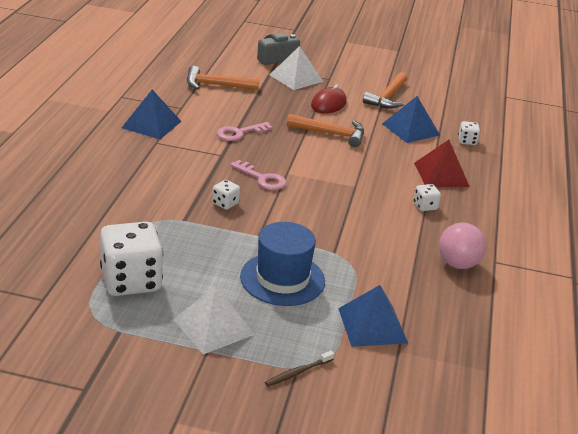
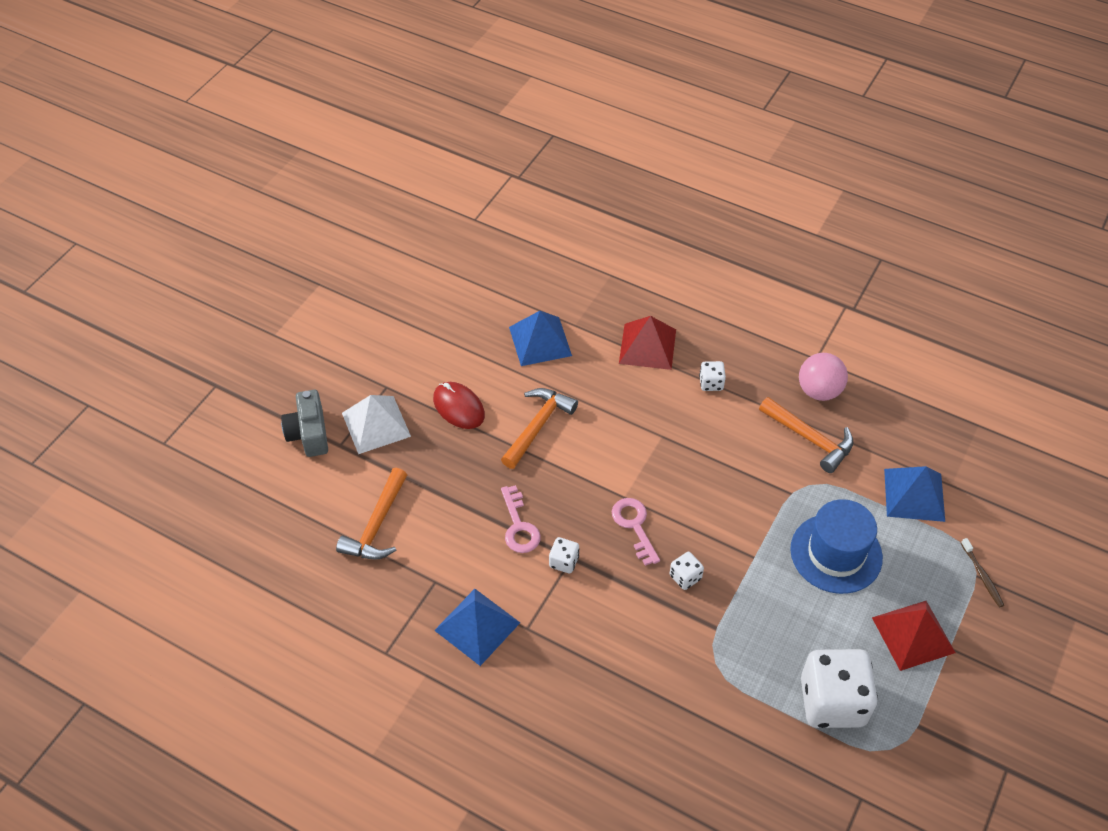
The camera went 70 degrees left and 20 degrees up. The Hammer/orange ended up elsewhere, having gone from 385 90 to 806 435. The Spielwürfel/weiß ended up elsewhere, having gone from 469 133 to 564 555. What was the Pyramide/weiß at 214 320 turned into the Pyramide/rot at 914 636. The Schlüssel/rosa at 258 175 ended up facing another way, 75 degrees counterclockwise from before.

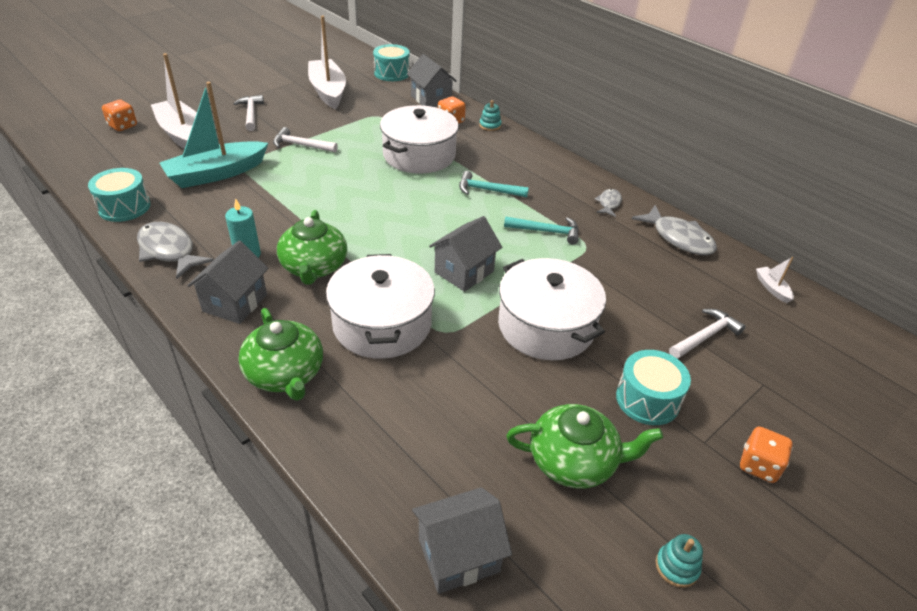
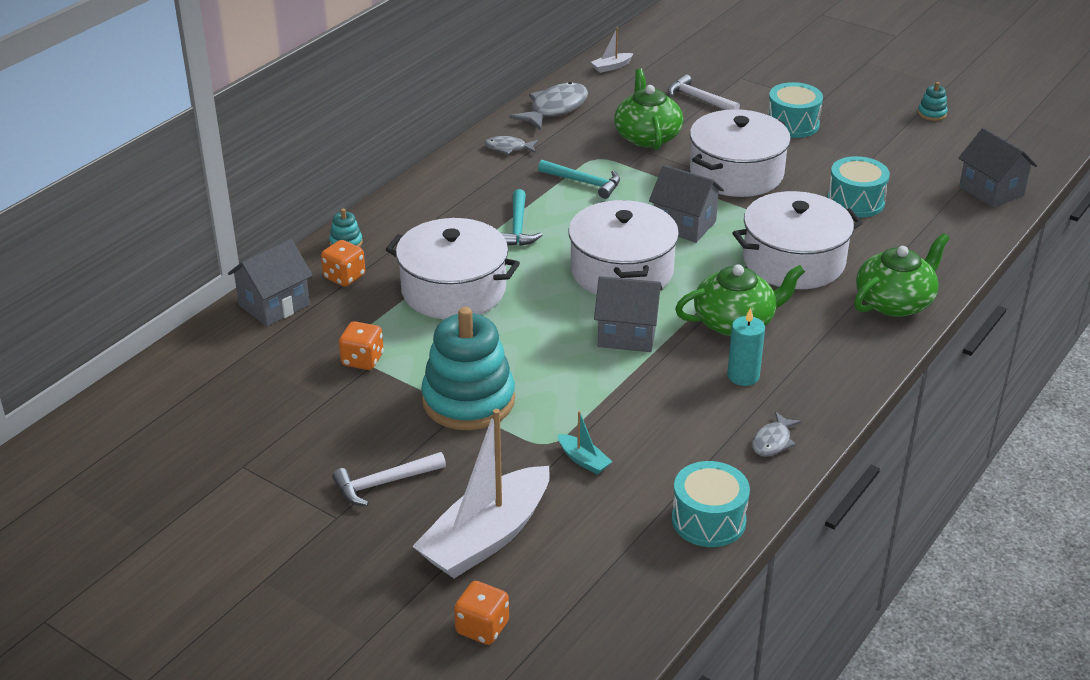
The camera went 100 degrees left and 5 degrees down. The second view lost the Boot/weiß at 327 62. The second view gained the Kochtopf/weiß at 623 247. The Haus/grau ended up elsewhere, having gone from 228 282 to 628 314. The Trommel/türkis ended up elsewhere, having gone from 391 62 to 859 187. The Teekanne/grün ended up elsewhere, having gone from 584 446 to 648 109. The Spielwürfel/orange ended up elsewhere, having gone from 766 455 to 361 345. Where the Hammer/weiß stood at 305 140, the Stapelspielzeug/türkis came to stand at 468 368. The Hammer/türkis at 541 230 ended up facing another way, 120 degrees clockwise from before. The size of the Fisch/grau at 175 250 changed by a factor of 0.55. The size of the Boot/türkis at 214 135 changed by a factor of 0.41.

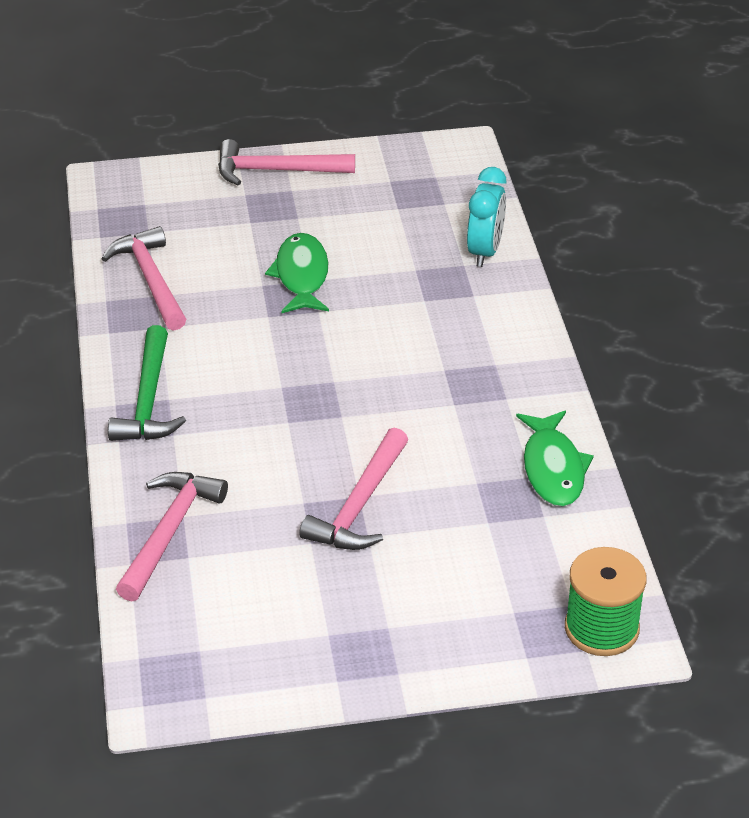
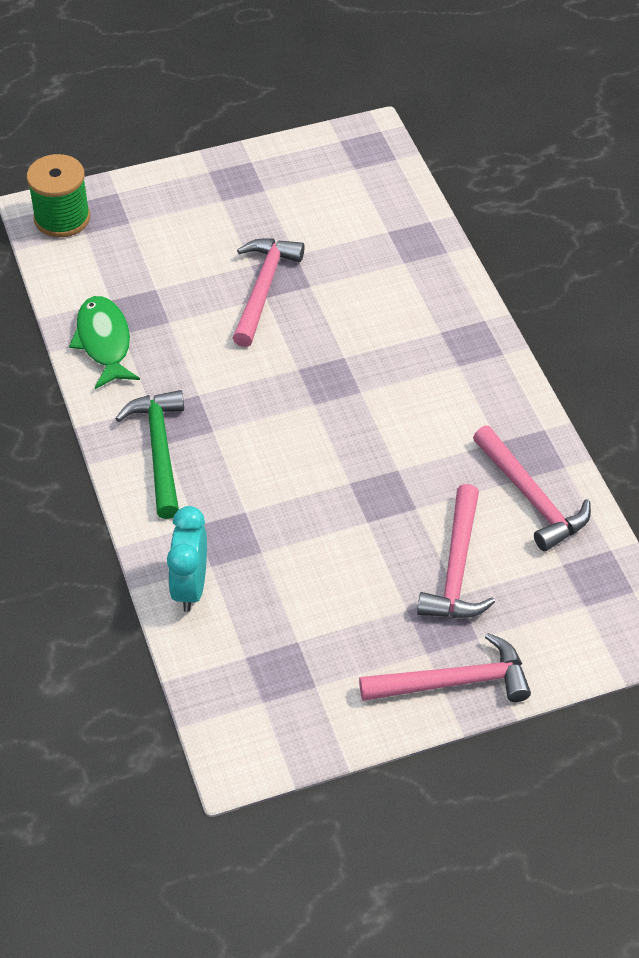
The camera went 170 degrees right and 10 degrees up. The second view lost the Fisch/grün at 297 273. The Hammer/grün ended up elsewhere, having gone from 147 383 to 149 454. The Hammer/rosa ended up elsewhere, having gone from 172 536 to 456 551.

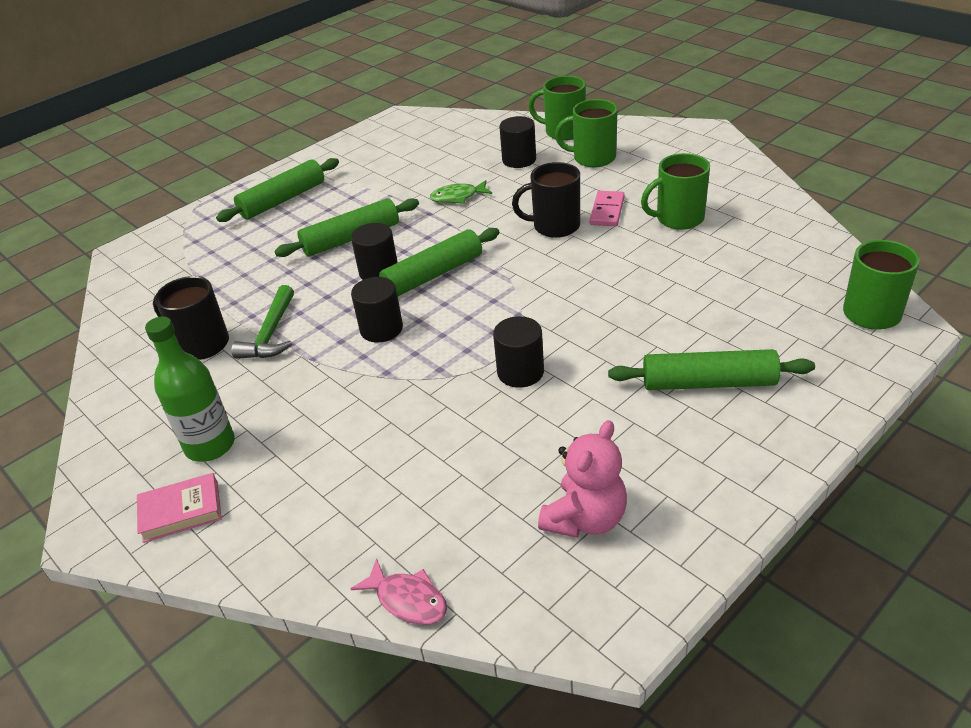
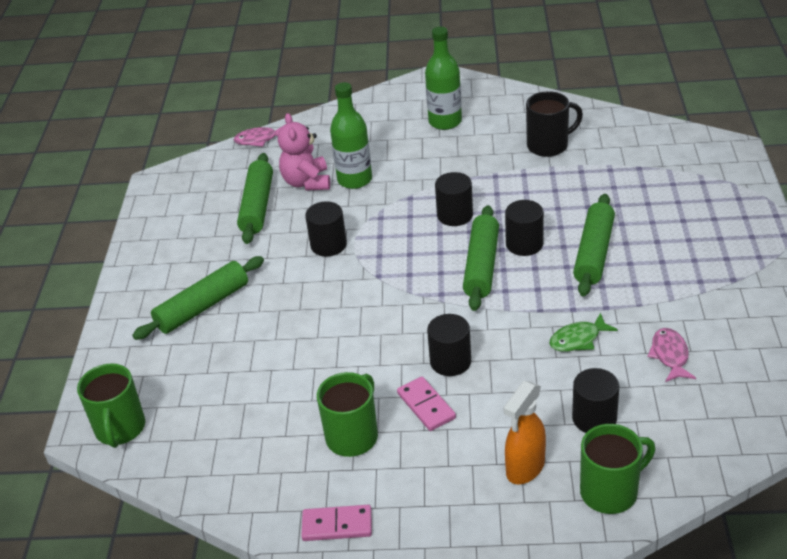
The camera went 135 degrees right and 0 degrees up. The second view lost the Buch/rosa at 179 508. The second view lost the Hammer/grün at 263 322. The second view gained the Dominostein/rosa at 336 523. The second view gained the Flasche/grün at 351 135. The second view gained the Fisch/rosa at 671 355. The Nudelholz/grün ended up elsewhere, having gone from 277 190 to 255 198. The Teddybär/rosa ended up elsewhere, having gone from 582 479 to 304 152. Where the Tasse/schwarz stood at 546 200, the Vollzylinder/schwarz came to stand at 449 345. Where the Tasse/grün stood at 586 133, the Sprühflasche/orange came to stand at 524 433. The Fisch/grün at 461 192 ended up facing another way, 150 degrees counterclockwise from before.

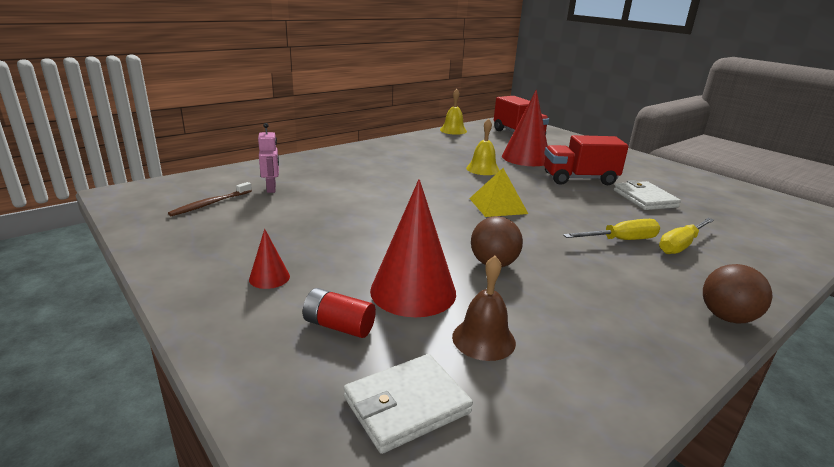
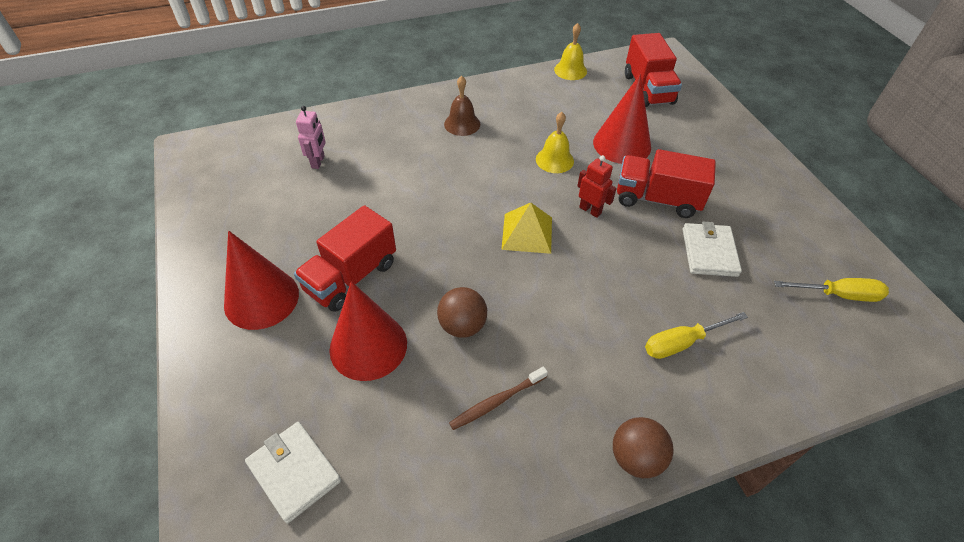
The camera went 20 degrees right and 25 degrees up. The second view lost the Batterie/rot at 339 313. The second view gained the Lastwagen/rot at 345 258. The second view gained the Roboter/rot at 597 186. The Zahnbürste/braun ended up elsewhere, having gone from 210 199 to 498 398. The Glocke/braun ended up elsewhere, having gone from 484 308 to 462 106. The Schraubenzieher/gelb ended up elsewhere, having gone from 611 229 to 831 290. The Geldbörse/weiß at 408 404 ended up facing another way, 60 degrees clockwise from before. The size of the Kegel/rot at 269 259 changed by a factor of 2.13.

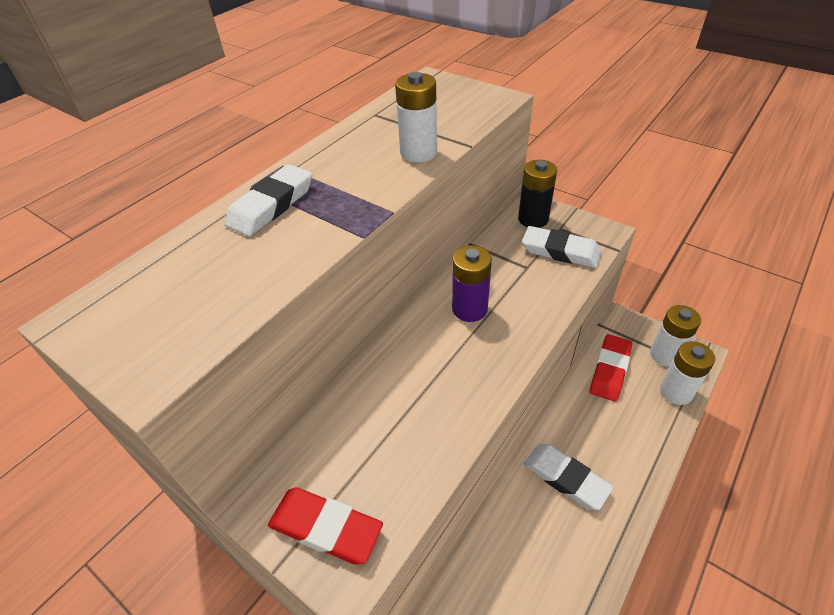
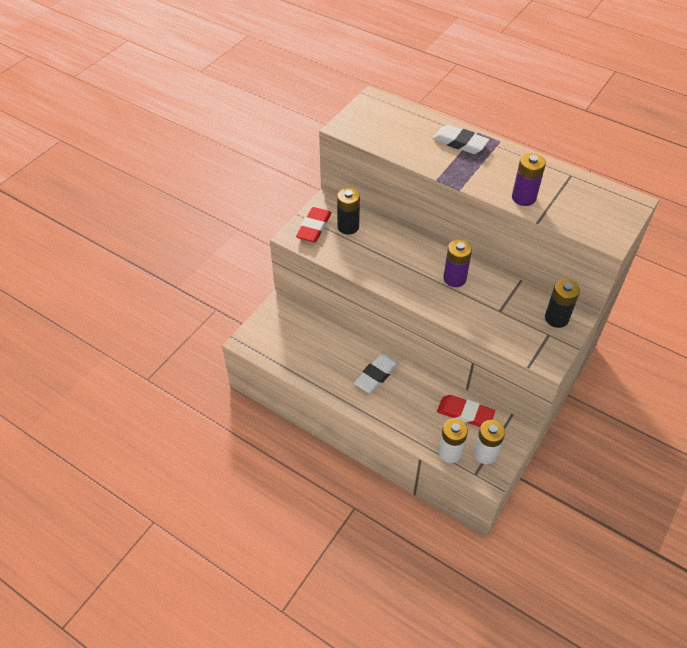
The camera went 85 degrees right and 5 degrees up. The second view lost the Radiergummi/weiß at 562 247. The second view gained the Batterie/schwarz at 348 211. What was the Batterie/weiß at 416 117 turned into the Batterie/lila at 529 179.

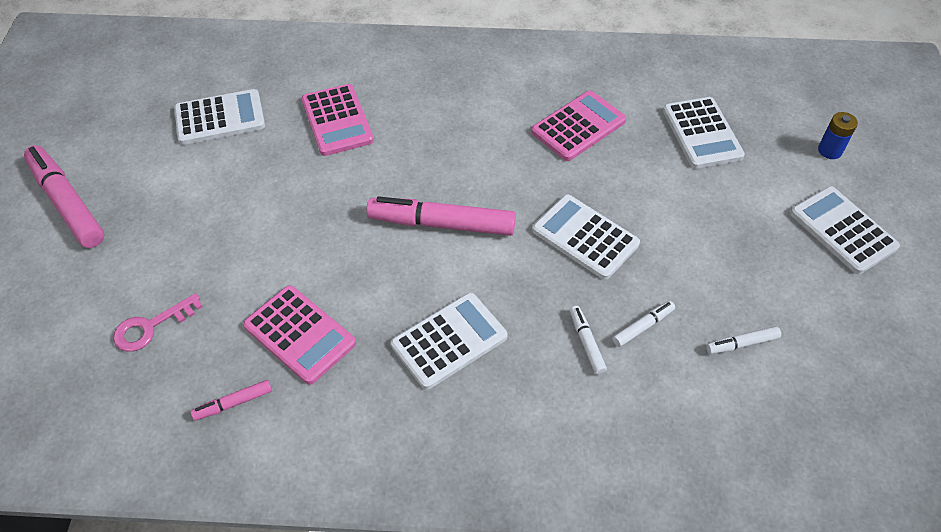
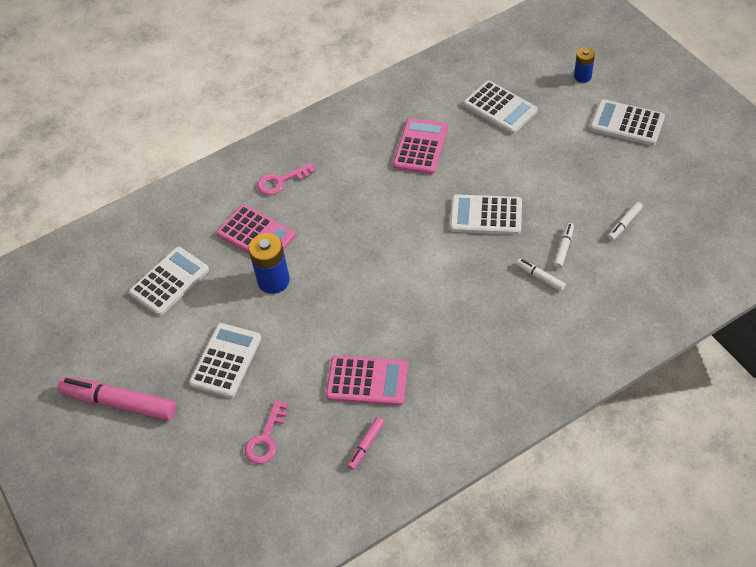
The camera went 30 degrees left and 0 degrees up. The second view lost the Filzstift/rosa at 441 216. The second view gained the Batterie/blau at 269 263. The second view gained the Schlüssel/rosa at 286 179. The Taschenrechner/weiß ended up elsewhere, having gone from 449 341 to 225 360.

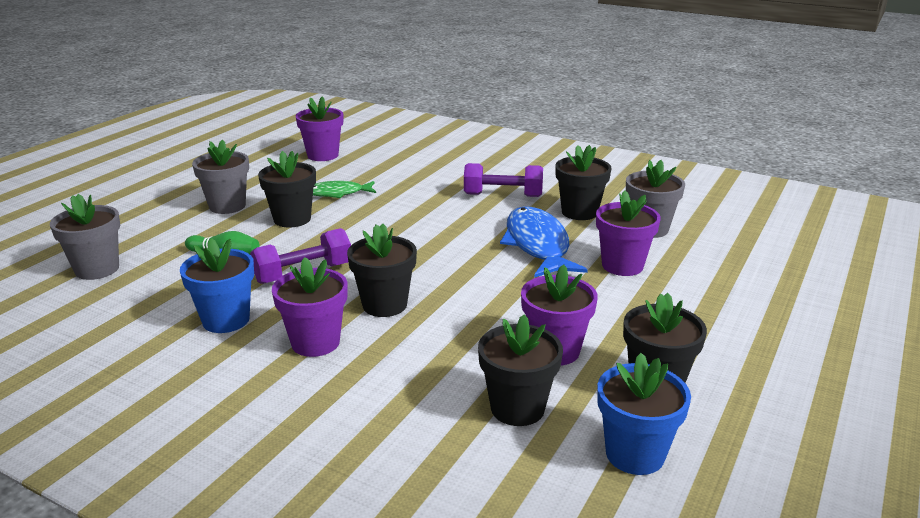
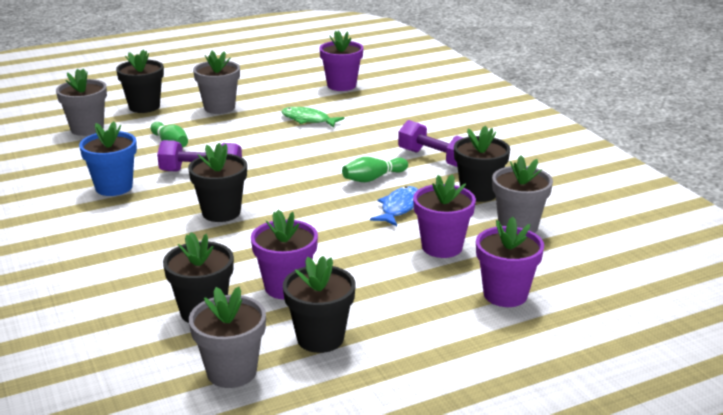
The camera went 35 degrees right and 0 degrees up. The second view gained the Bowlingkegel/grün at 375 169. The Blumentopf/schwarz ended up elsewhere, having gone from 287 189 to 140 81. The Blumentopf/lila ended up elsewhere, having gone from 309 307 to 510 262. What was the Blumentopf/blau at 644 414 turned into the Blumentopf/grau at 227 337. The size of the Fisch/blau at 544 242 changed by a factor of 0.58.

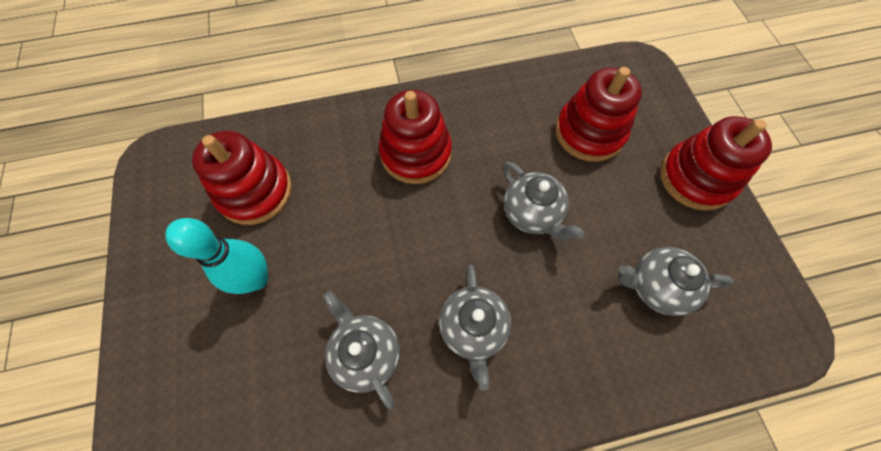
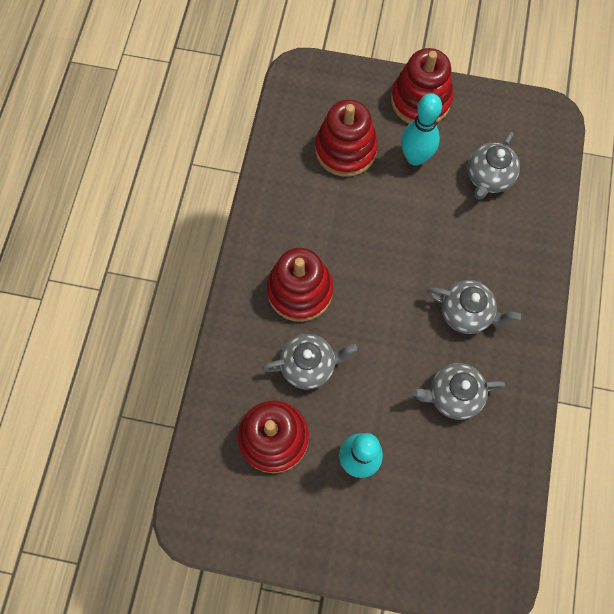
The camera went 65 degrees left and 5 degrees up. The second view gained the Bowlingkegel/türkis at 421 129. The Teekanne/grau ended up elsewhere, having gone from 544 201 to 309 362.

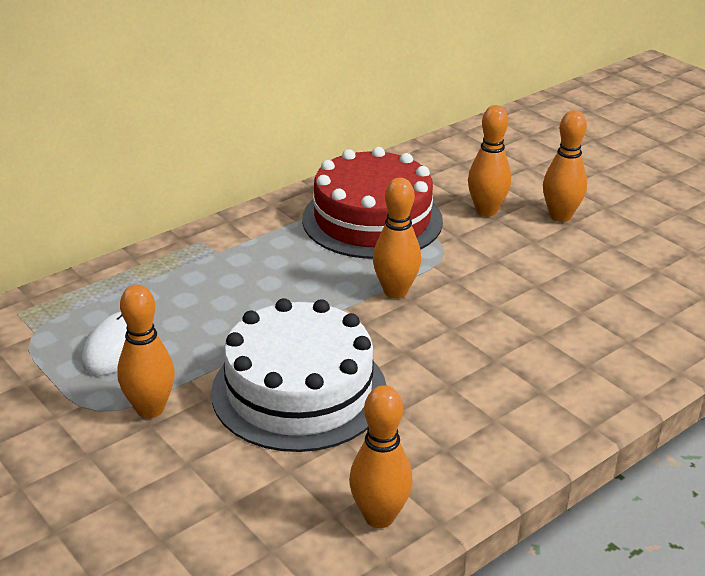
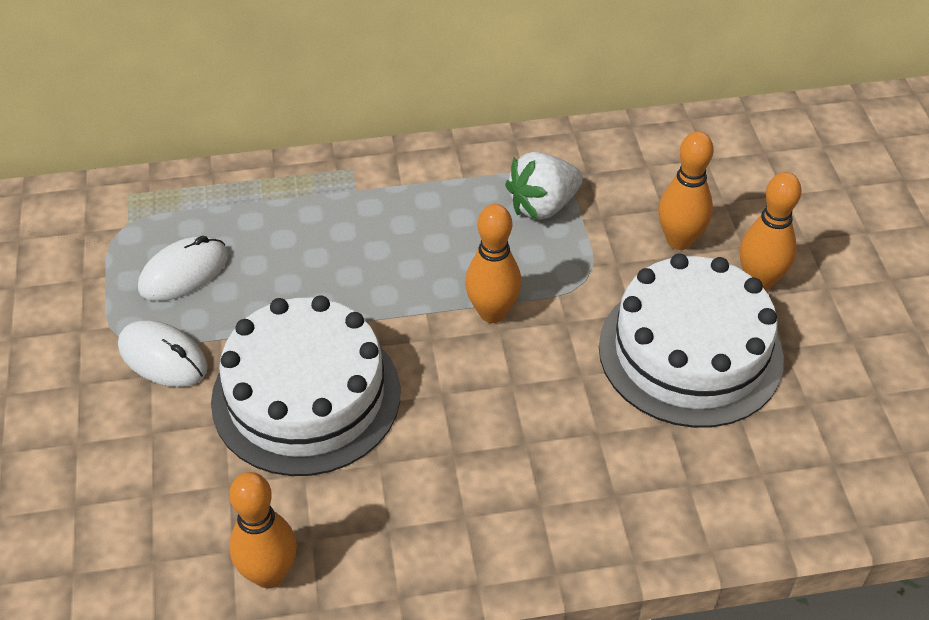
The camera went 30 degrees right and 15 degrees up. The second view gained the Kuchen/weiß at 691 341. Where the Bowlingkegel/orange stood at 146 351, the Computermaus/weiß came to stand at 163 353. Where the Kuchen/rot stood at 372 203, the Erdbeere/weiß came to stand at 544 186.

